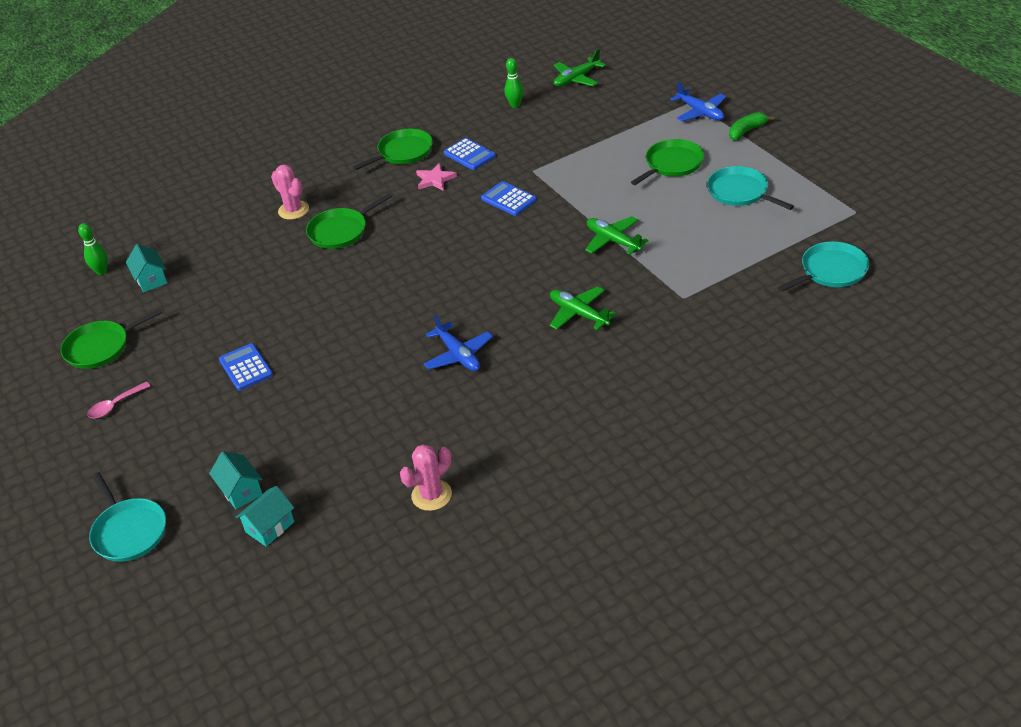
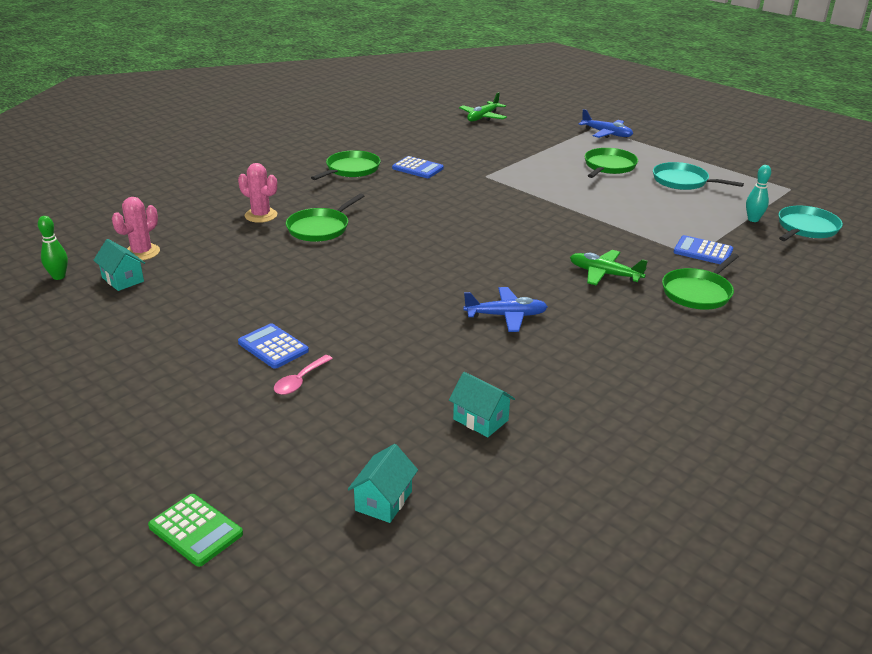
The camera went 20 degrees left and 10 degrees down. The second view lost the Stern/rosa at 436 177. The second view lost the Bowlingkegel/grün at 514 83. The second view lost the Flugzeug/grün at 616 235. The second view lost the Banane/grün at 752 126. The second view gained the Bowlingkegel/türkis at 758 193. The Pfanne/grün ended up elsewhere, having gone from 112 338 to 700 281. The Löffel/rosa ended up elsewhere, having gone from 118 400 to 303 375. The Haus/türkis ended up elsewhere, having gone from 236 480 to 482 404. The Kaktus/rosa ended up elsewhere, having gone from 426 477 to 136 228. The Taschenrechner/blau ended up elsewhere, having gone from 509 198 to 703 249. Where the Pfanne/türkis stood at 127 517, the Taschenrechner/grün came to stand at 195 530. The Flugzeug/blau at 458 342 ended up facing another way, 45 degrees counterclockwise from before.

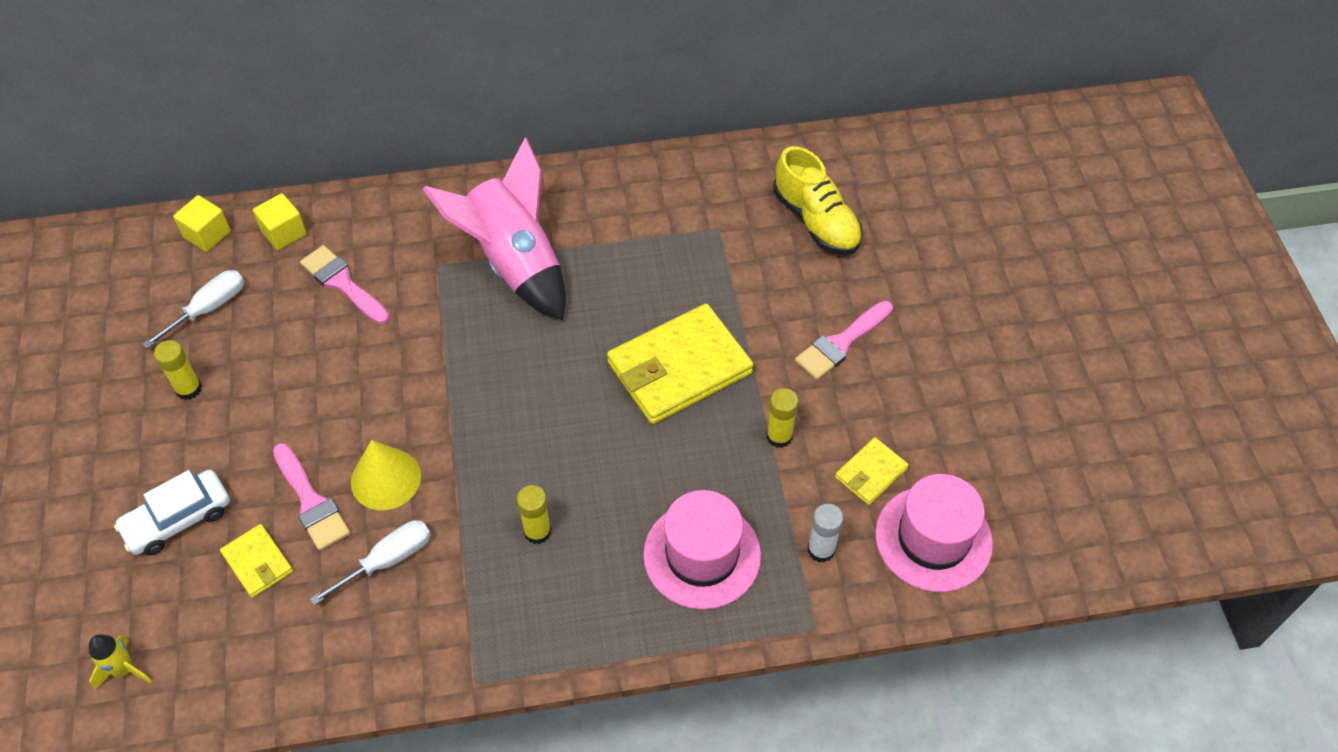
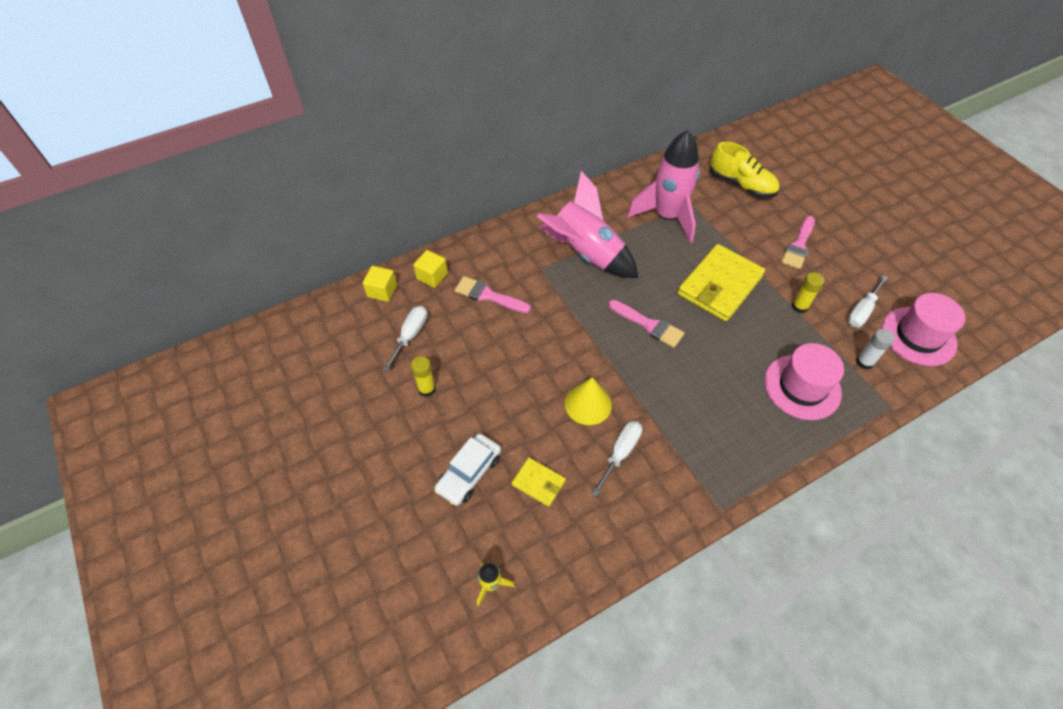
The camera went 20 degrees left and 0 degrees up. The second view lost the Klebestift/gelb at 534 514. The second view gained the Rakete/rosa at 663 186. The Pinsel/rosa ended up elsewhere, having gone from 311 497 to 646 324. Where the Geldbörse/gelb stood at 872 471, the Schraubenzieher/weiß came to stand at 867 301.

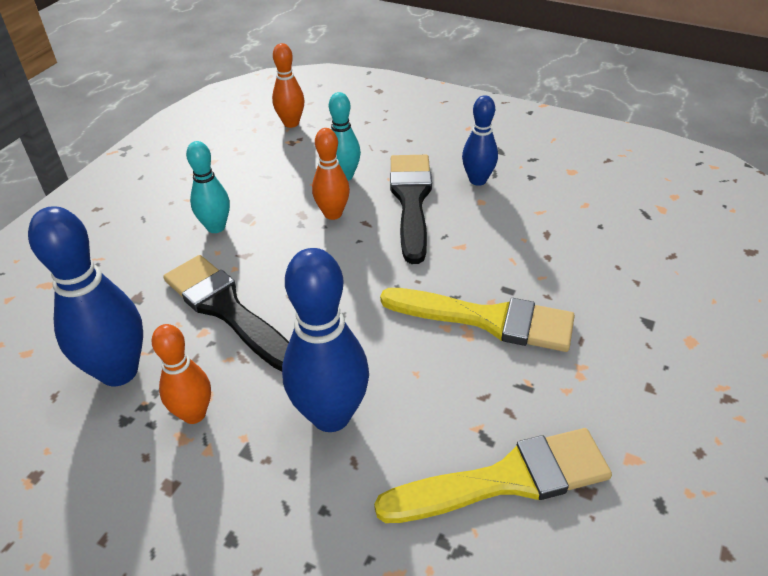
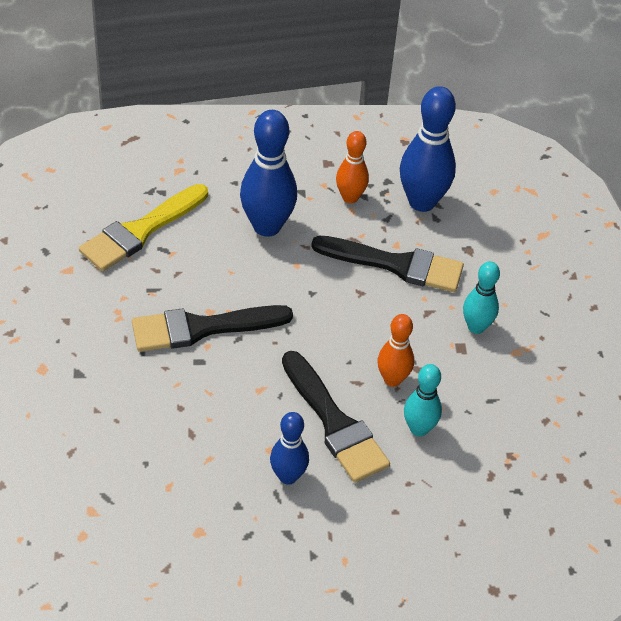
The camera went 145 degrees right and 5 degrees up. The second view lost the Bowlingkegel/orange at 288 85. What was the Pinsel/gelb at 477 320 turned into the Pinsel/schwarz at 212 328.

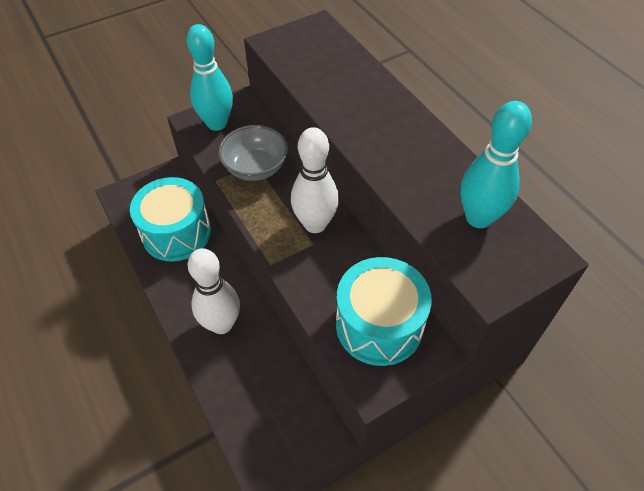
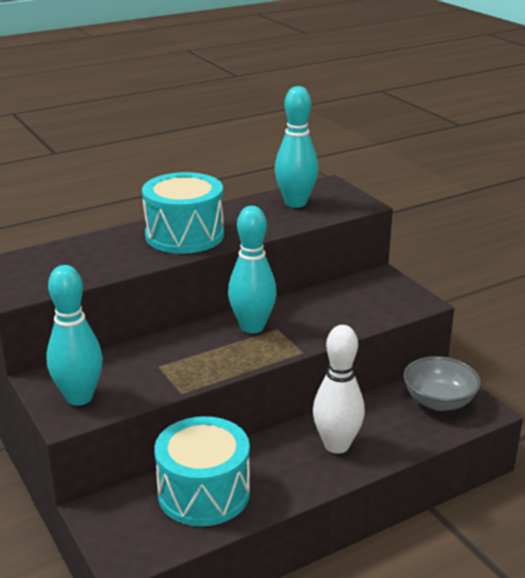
The camera went 90 degrees left and 25 degrees down. The Schüssel/grau ended up elsewhere, having gone from 253 153 to 442 383. The Trommel/türkis ended up elsewhere, having gone from 384 311 to 183 213. What was the Bowlingkegel/weiß at 315 180 turned into the Bowlingkegel/türkis at 252 269.

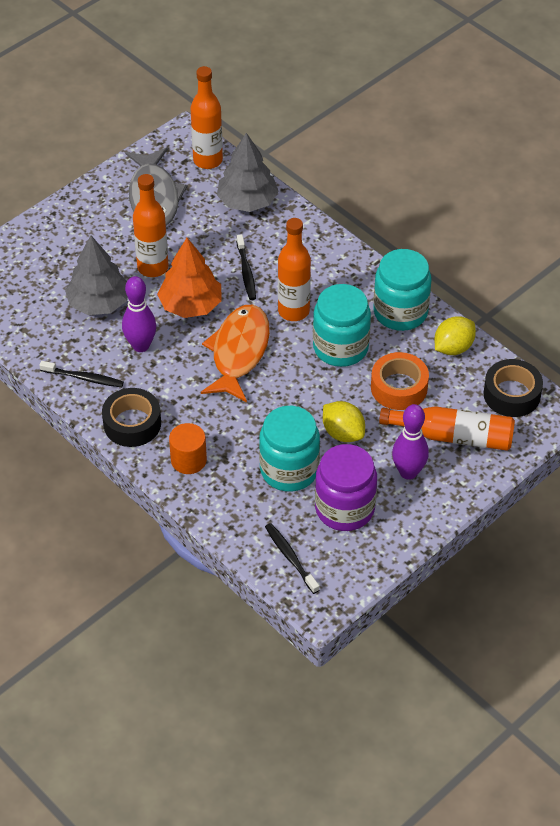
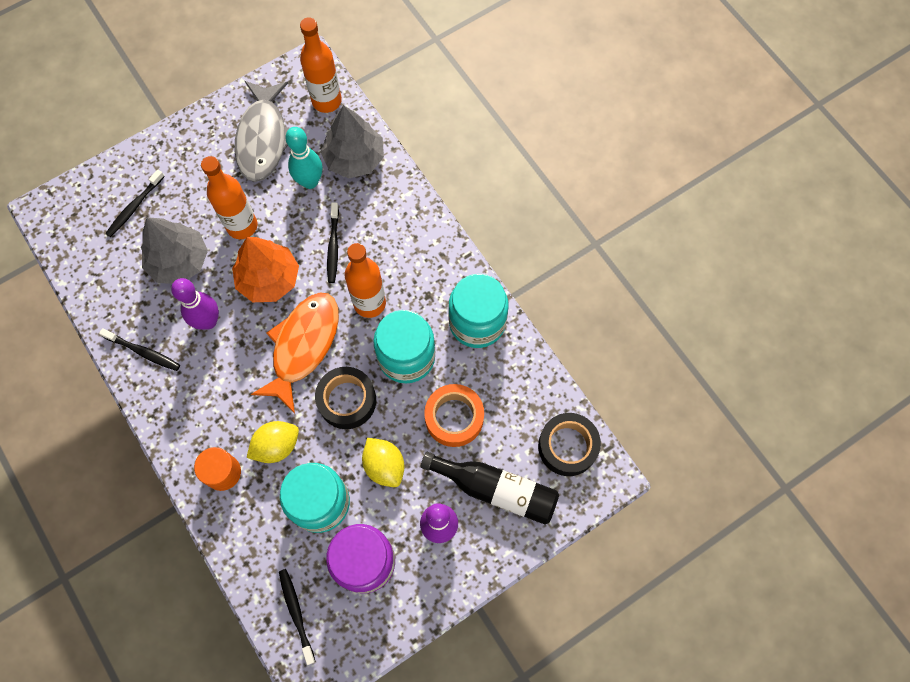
The camera went 10 degrees right and 20 degrees up. The second view gained the Zahnbürste/schwarz at 135 203. The second view gained the Bowlingkegel/türkis at 303 158. The Klebeband/schwarz ended up elsewhere, having gone from 131 417 to 345 398. The Zitrone/gelb ended up elsewhere, having gone from 455 335 to 273 442. What was the Flasche/orange at 447 428 turned into the Flasche/schwarz at 489 488.

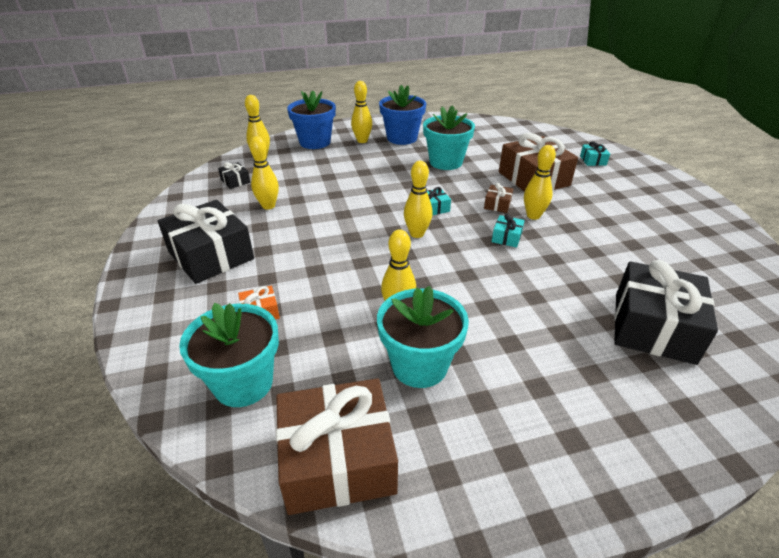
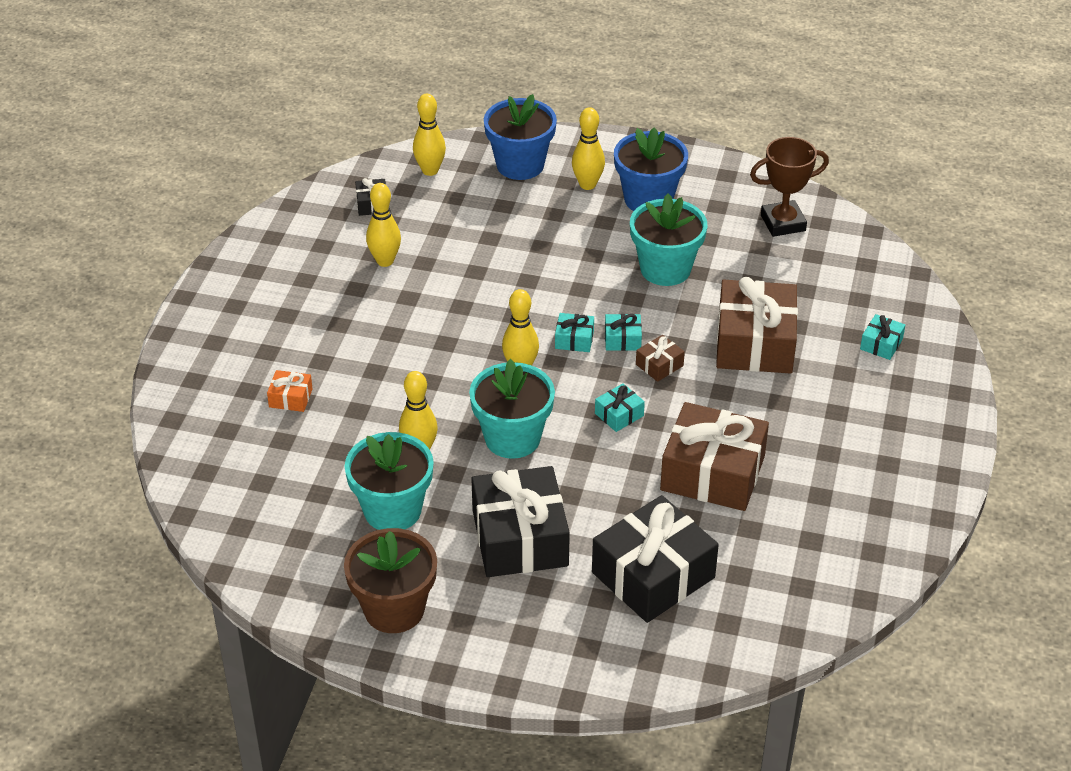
The camera went 30 degrees right and 5 degrees up. The second view lost the Bowlingkegel/gelb at 540 182. The second view gained the Blumentopf/braun at 390 580. The second view gained the Geschenk/türkis at 623 332. The second view gained the Pokal/braun at 789 187. The Geschenk/schwarz ended up elsewhere, having gone from 206 242 to 520 521. The Blumentopf/türkis ended up elsewhere, having gone from 229 355 to 512 409. The Geschenk/braun ended up elsewhere, having gone from 337 446 to 714 456.

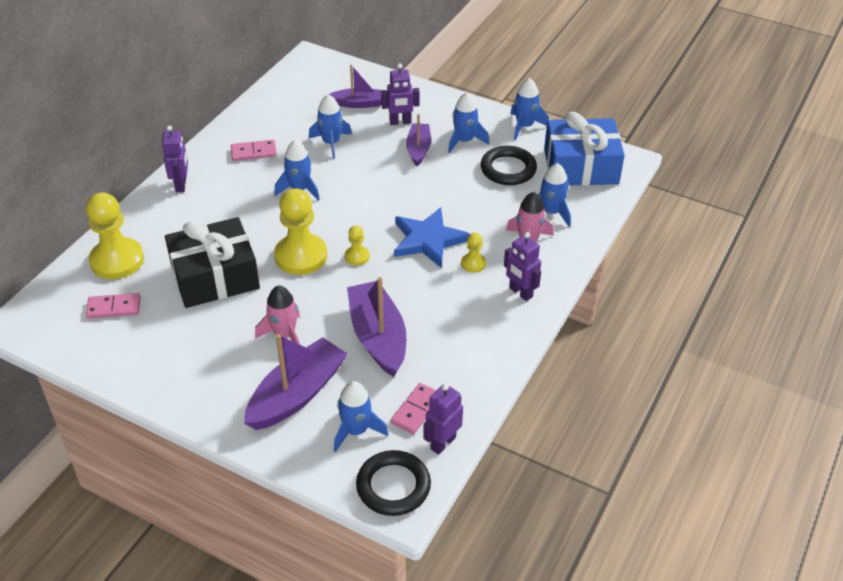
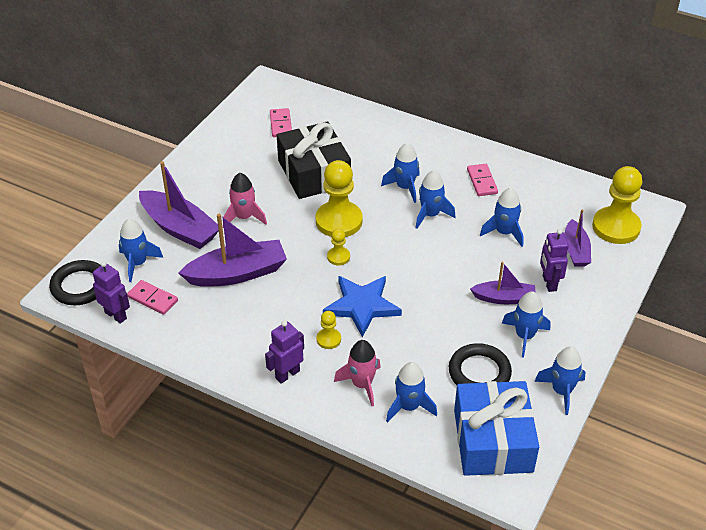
The camera went 90 degrees right and 0 degrees up. The second view lost the Roboter/lila at 175 158. The second view gained the Rakete/blau at 400 173. The Bauer/gelb ended up elsewhere, having gone from 115 235 to 617 205.

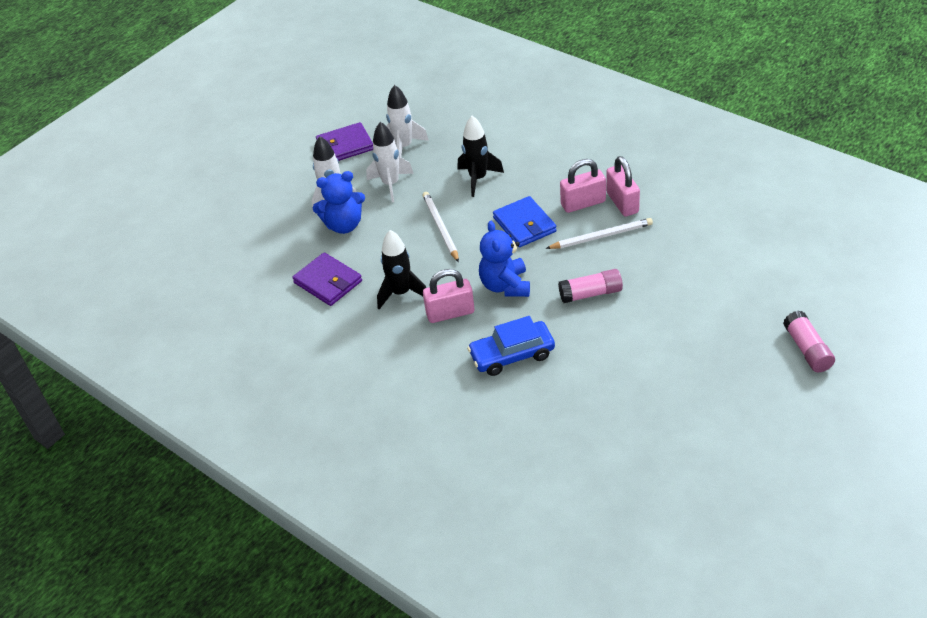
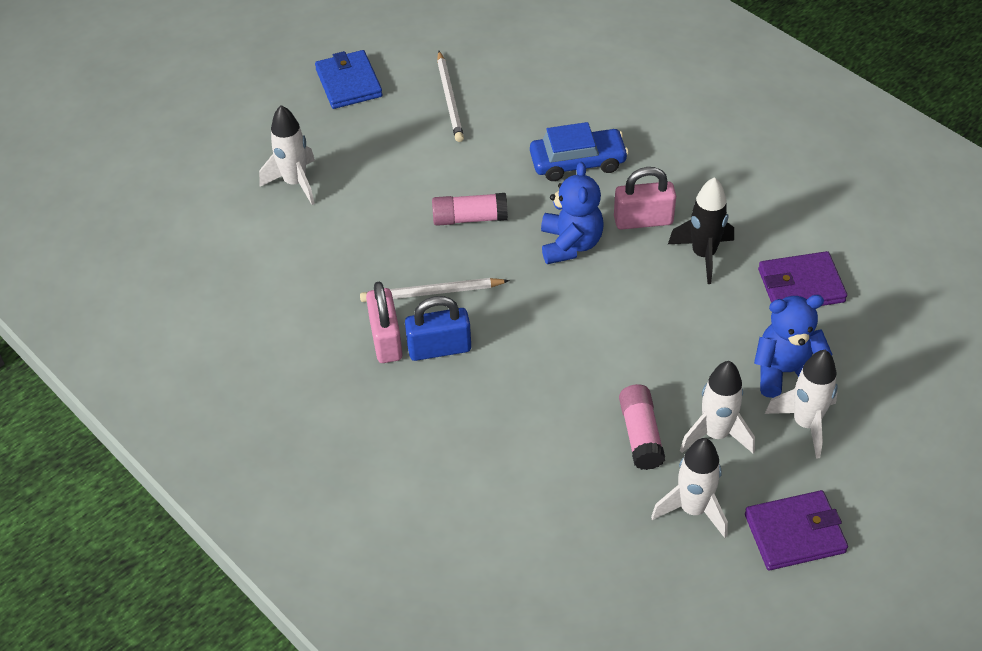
The camera went 175 degrees left and 5 degrees up. The second view lost the Rakete/schwarz at 481 156. The second view gained the Rakete/weiß at 287 155. The Bleistift/weiß ended up elsewhere, having gone from 440 227 to 450 96. The Geldbörse/blau ended up elsewhere, having gone from 525 221 to 349 79. The Klebestift/rosa ended up elsewhere, having gone from 809 341 to 642 427. What was the Vorhängeschloss/rosa at 583 186 turned into the Vorhängeschloss/blau at 438 328. The Geldbörse/lila at 327 279 ended up facing another way, 60 degrees counterclockwise from before.

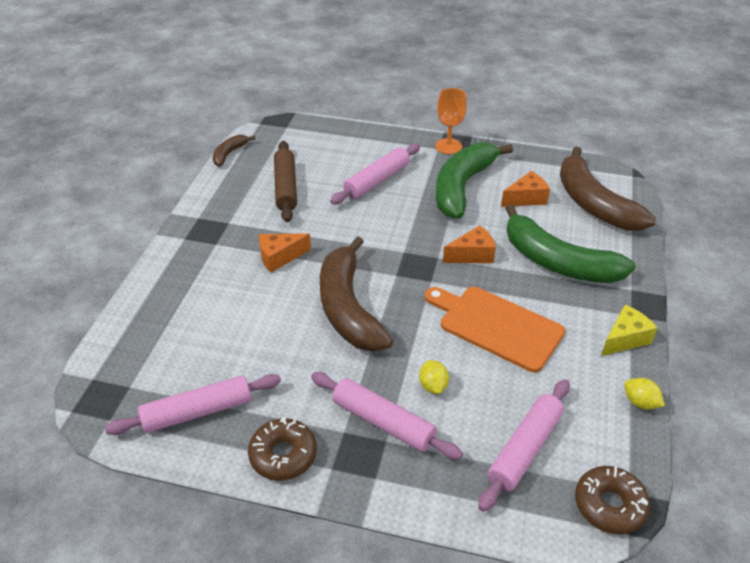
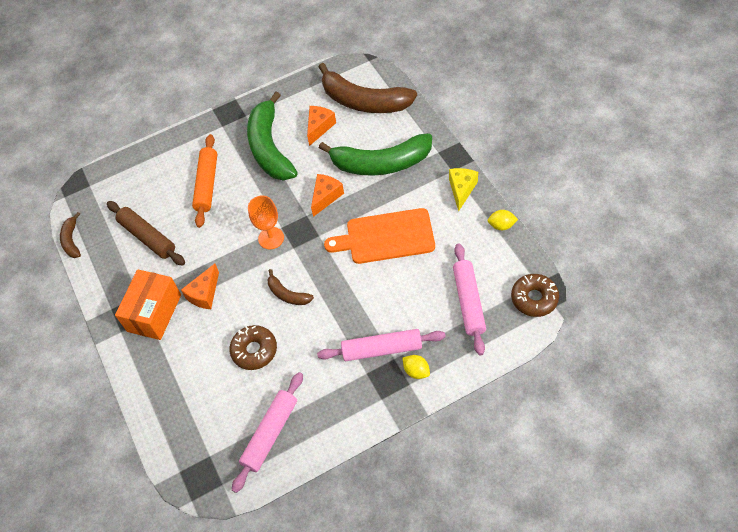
The camera went 35 degrees left and 15 degrees up. The second view gained the Schachtel/orange at 148 304. The Donut/braun ended up elsewhere, having gone from 282 449 to 253 347. The Zitrone/gelb ended up elsewhere, having gone from 434 377 to 416 367. The Kelch/orange ended up elsewhere, having gone from 451 121 to 266 222. What was the Nudelholz/rosa at 375 174 turned into the Nudelholz/orange at 204 181. The size of the Banane/braun at 356 293 changed by a factor of 0.46.

